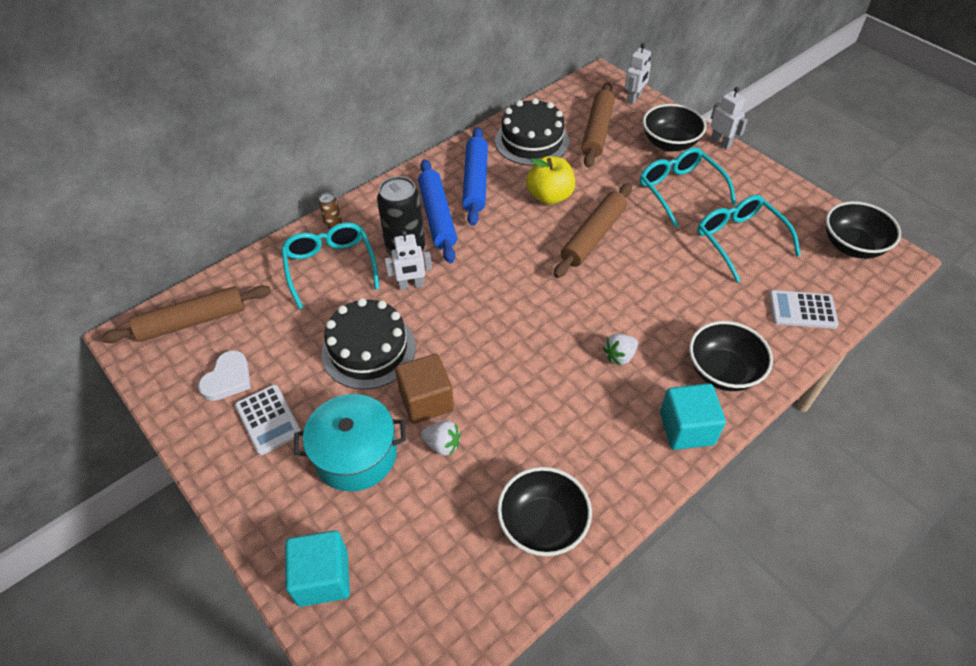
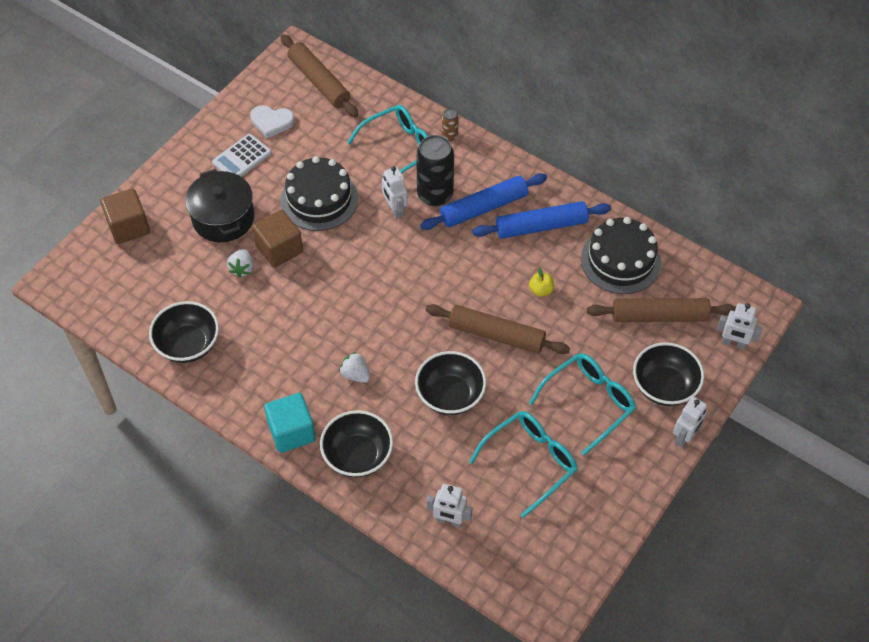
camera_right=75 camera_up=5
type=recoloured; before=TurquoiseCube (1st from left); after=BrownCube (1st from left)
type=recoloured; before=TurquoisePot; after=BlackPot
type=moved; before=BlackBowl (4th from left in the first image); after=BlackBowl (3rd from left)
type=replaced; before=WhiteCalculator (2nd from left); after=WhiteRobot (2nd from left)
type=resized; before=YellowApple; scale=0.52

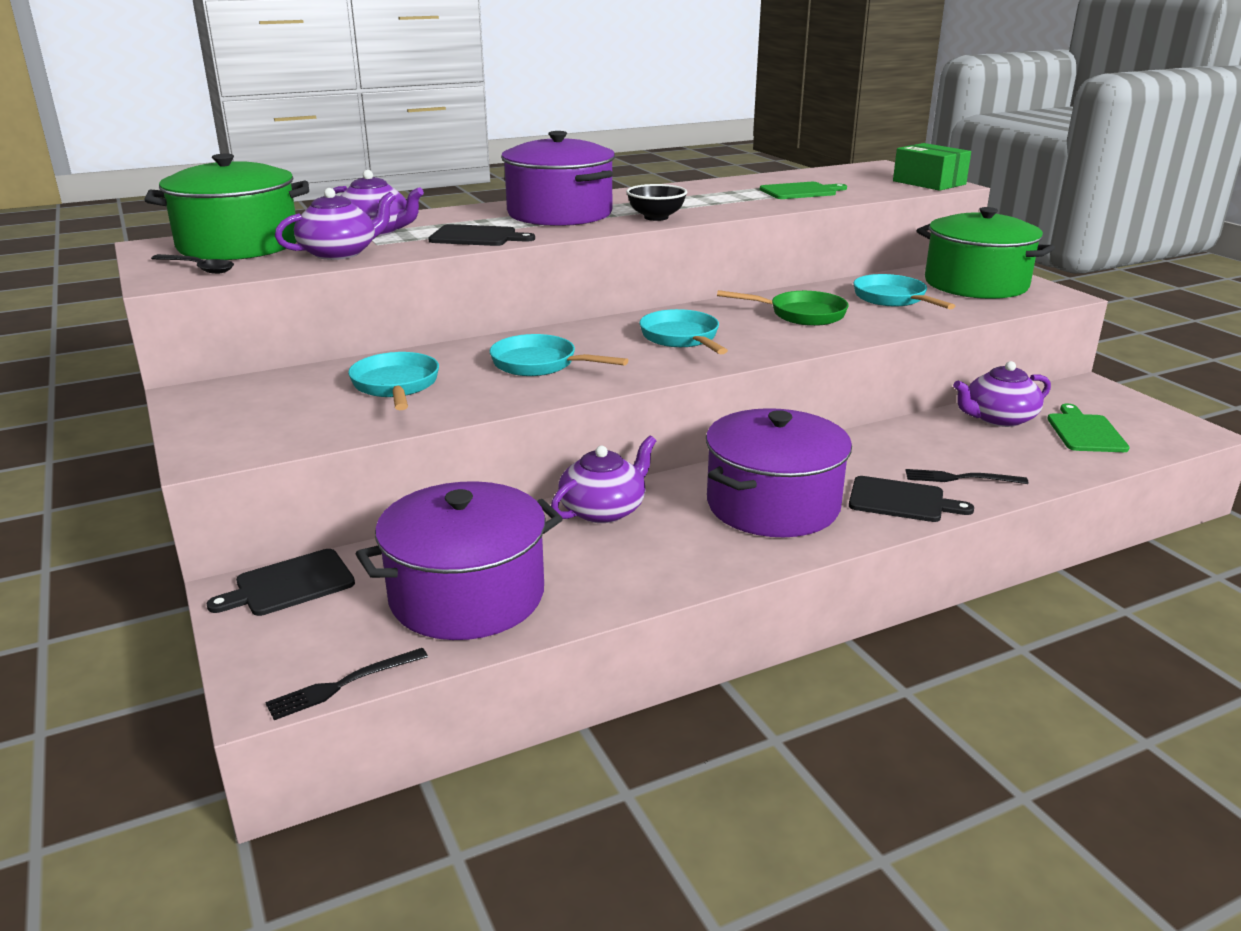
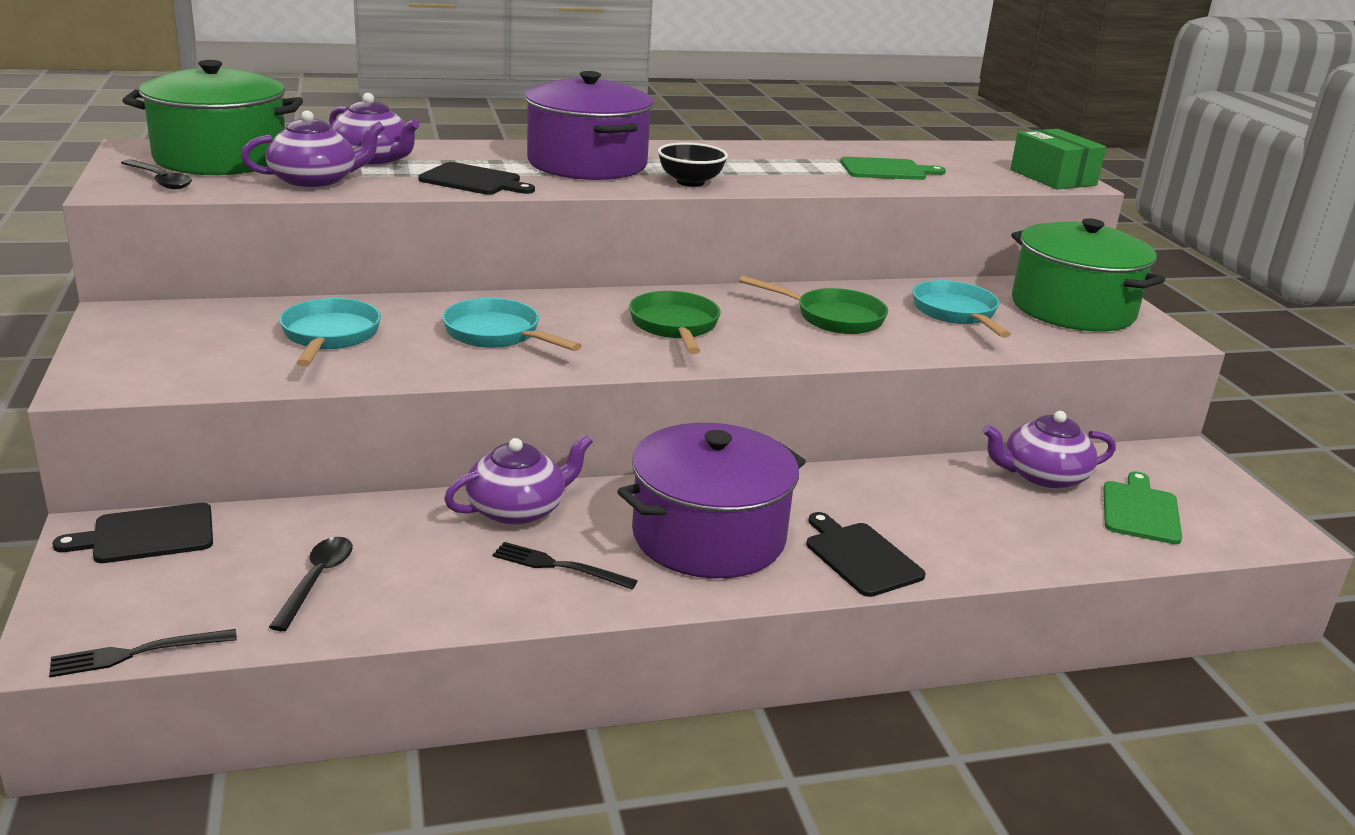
camera_right=10 camera_up=0
type=replaced; before=PurplePot (1st from left); after=BlackSpoon (2nd from left)
type=moved; before=BlackFork (2nd from left)
type=recoloured; before=TurquoisePan (3rd from left); after=GreenPan (1st from left)
type=turned; before=BlackCuttingBoard (3rd from left); turn=-150

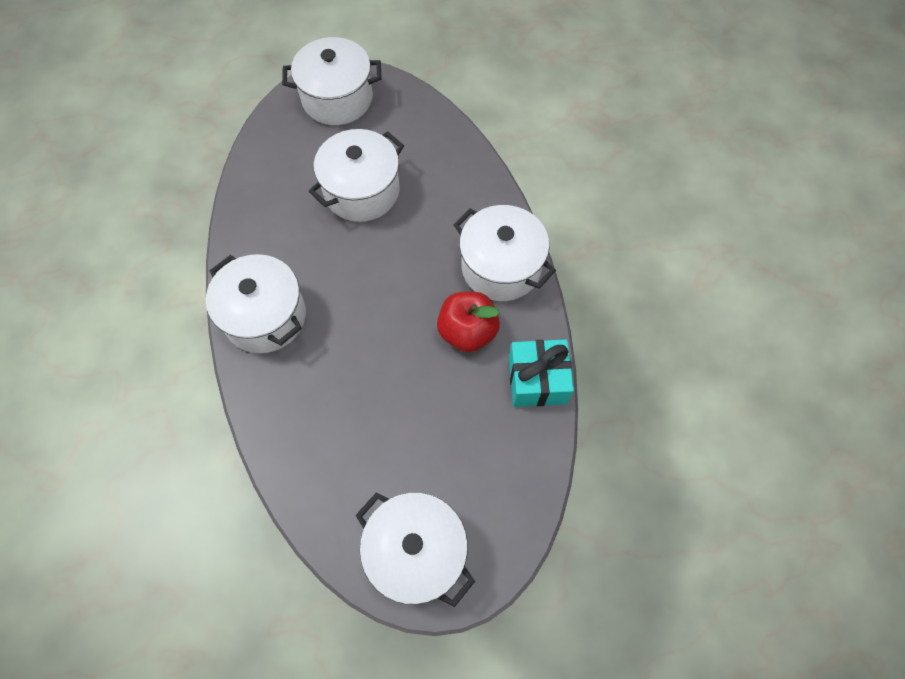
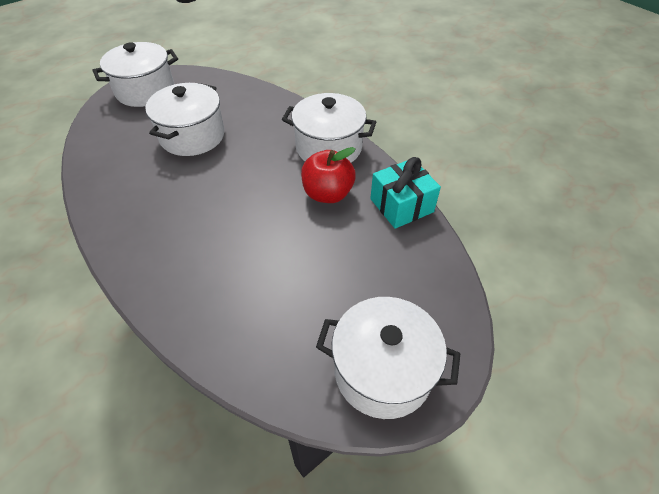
camera_right=-25 camera_up=-15
type=removed; before=WhitePot (1st from left)

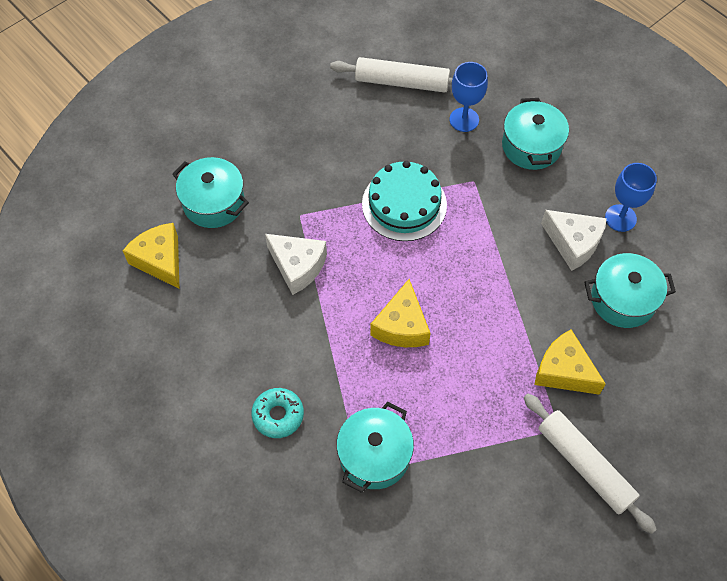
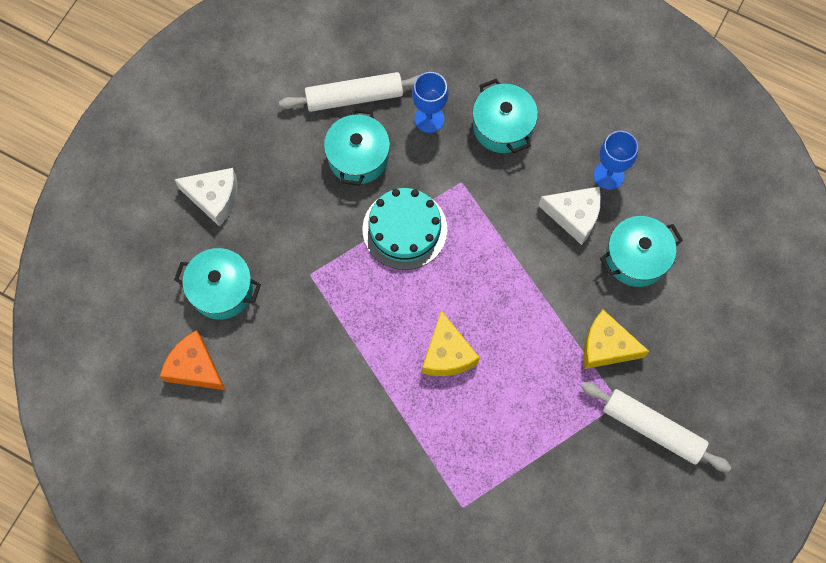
camera_right=-20 camera_up=10
type=recoloured; before=YellowCheese (1st from left); after=OrangeCheese
type=moved; before=WhiteCheese (1st from left)
type=moved; before=TurquoisePot (2nd from left)
type=removed; before=TurquoiseDonut

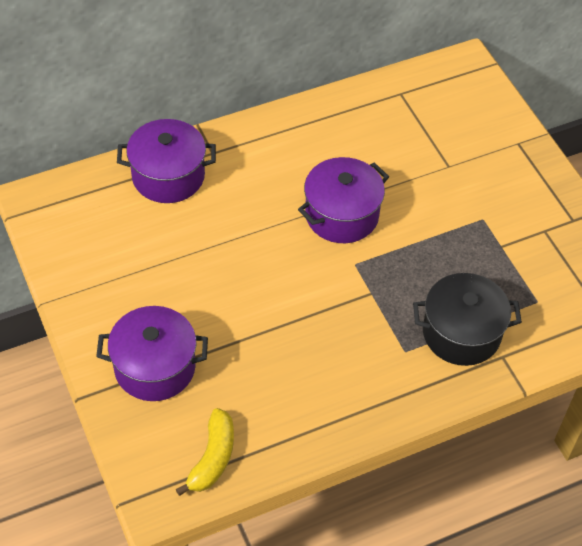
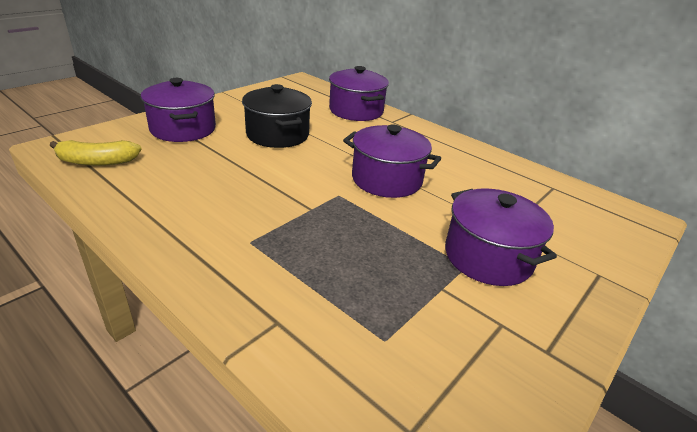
camera_right=65 camera_up=-20
type=moved; before=BlackPot
type=added; after=PurplePot (4th from left)

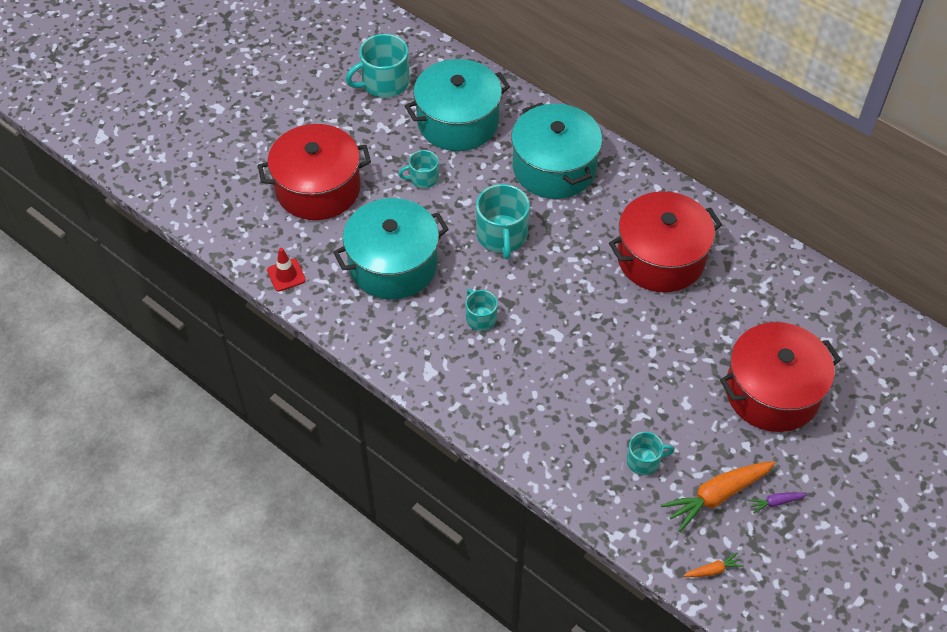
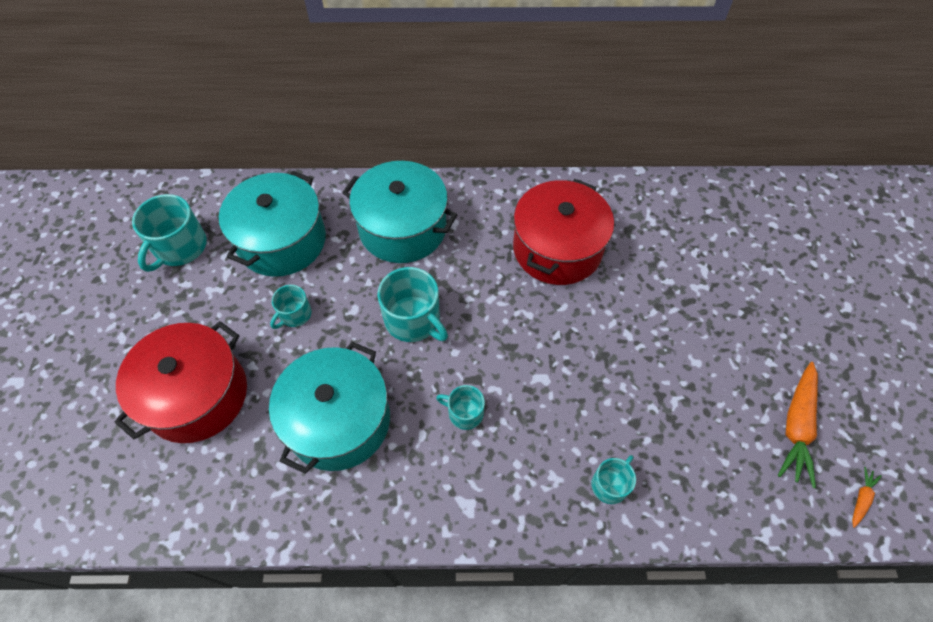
camera_right=-40 camera_up=5
type=moved; before=TurquoiseMug (5th from left)
type=removed; before=RedTrafficCone
type=removed; before=RedPot (3rd from left)
type=removed; before=PurpleCarrot

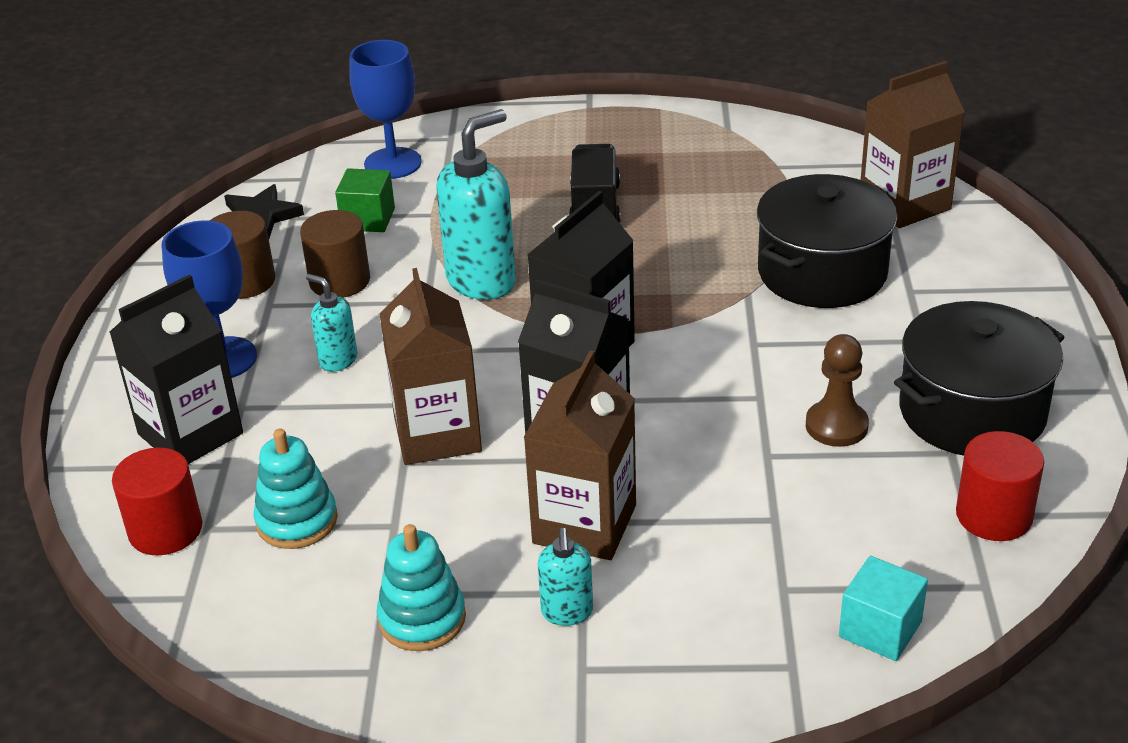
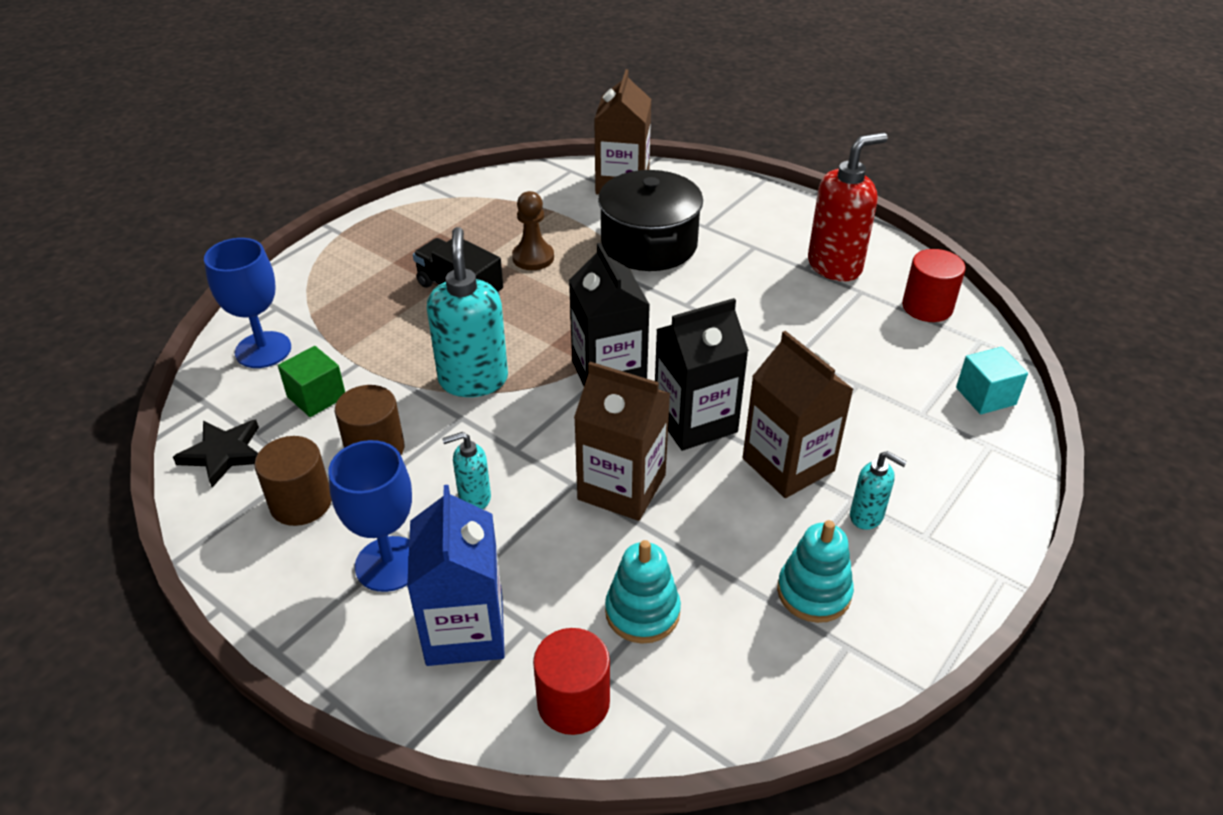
camera_right=-55 camera_up=5
type=recoloured; before=BlackCarton (1st from left); after=BlueCarton
type=moved; before=BrownPawn
type=replaced; before=BlackPot (2nd from left); after=RedSoapDispenser

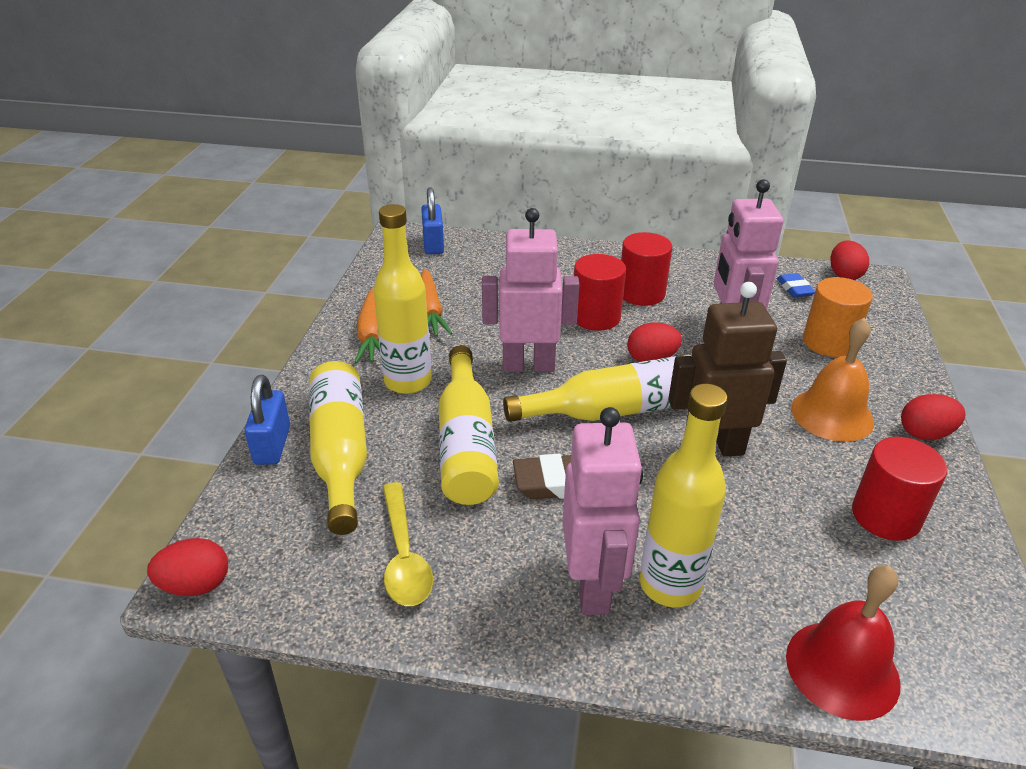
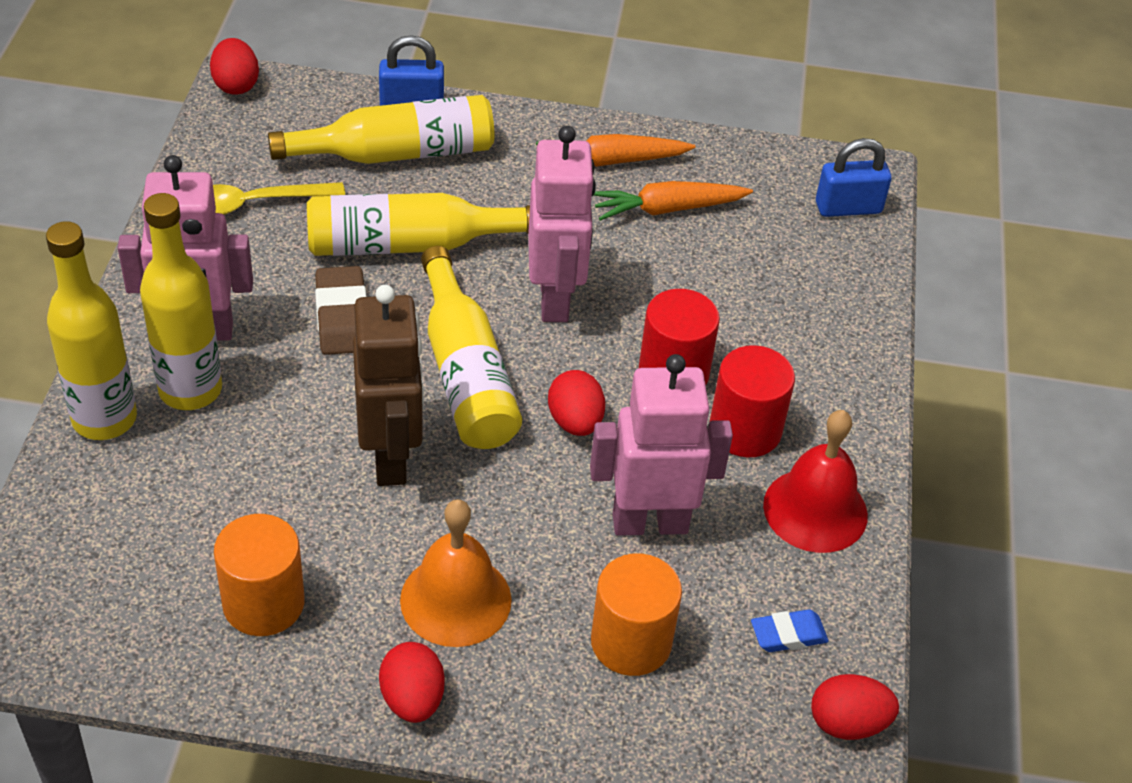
camera_right=85 camera_up=10
type=moved; before=YellowBottle (2nd from left in the first image); after=YellowBottle (1st from left)
type=recoloured; before=RedCylinder (3rd from left); after=OrangeCylinder (1st from left)
type=moved; before=RedBell

